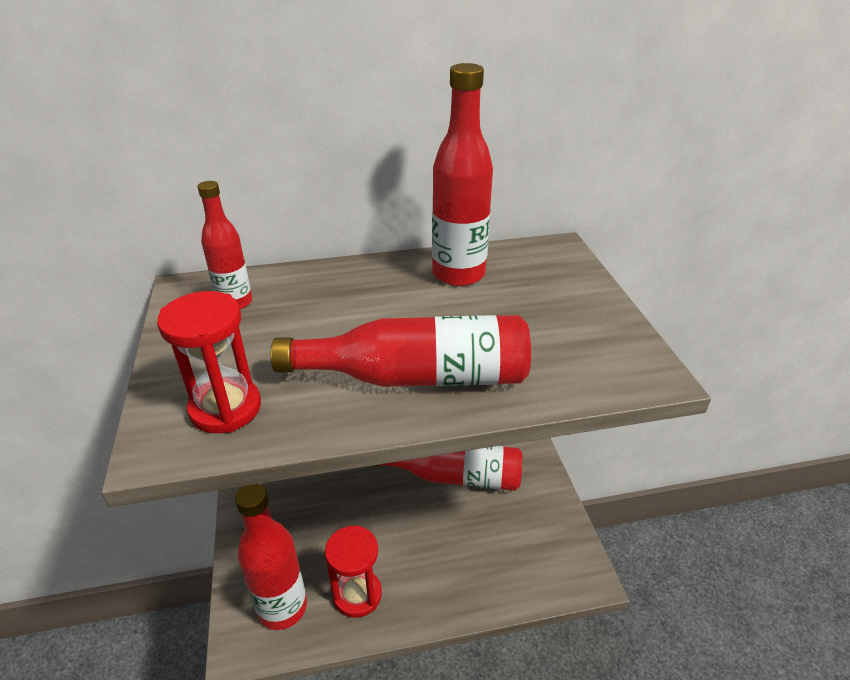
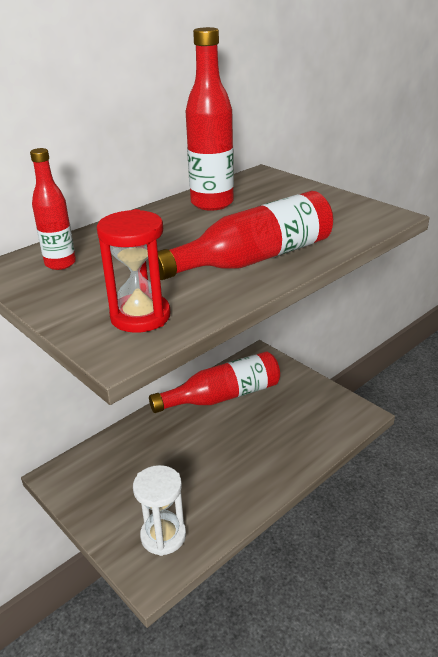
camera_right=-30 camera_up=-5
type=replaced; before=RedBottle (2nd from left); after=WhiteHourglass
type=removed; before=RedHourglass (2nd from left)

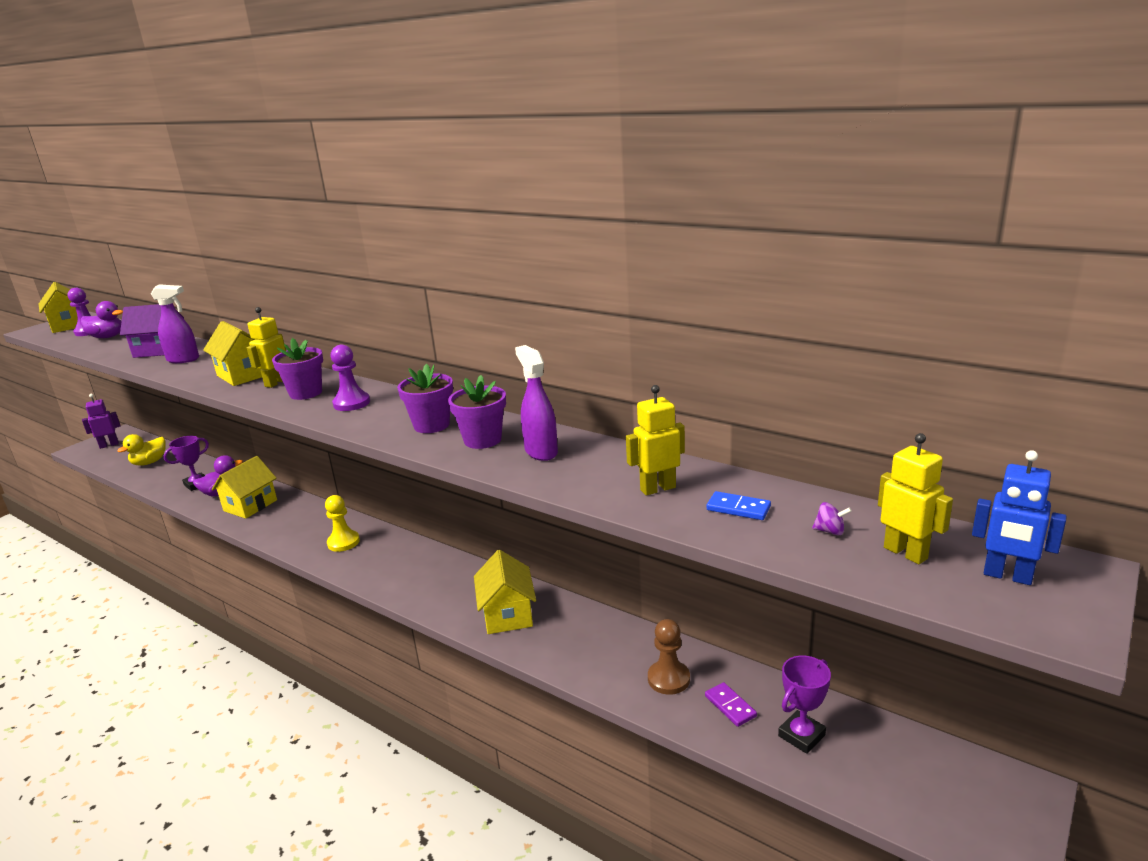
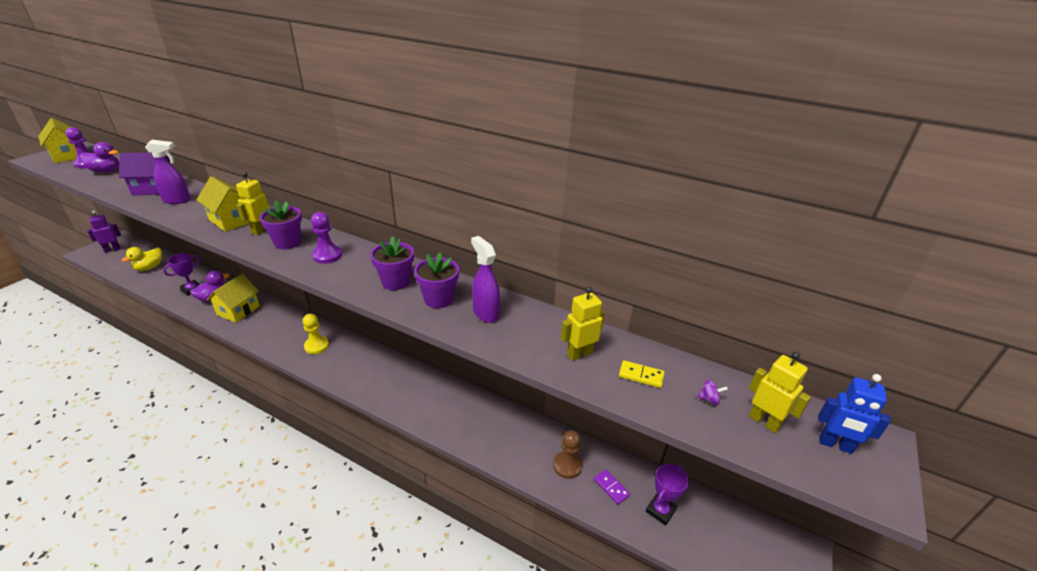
camera_right=-10 camera_up=10
type=recoloured; before=BlueDomino; after=YellowDomino
type=removed; before=YellowHouse (4th from left)

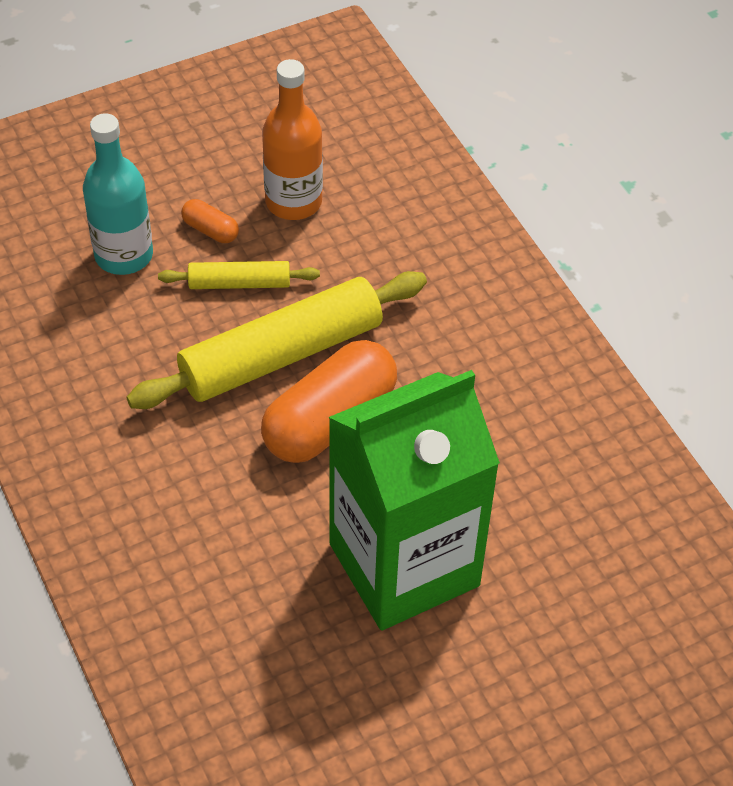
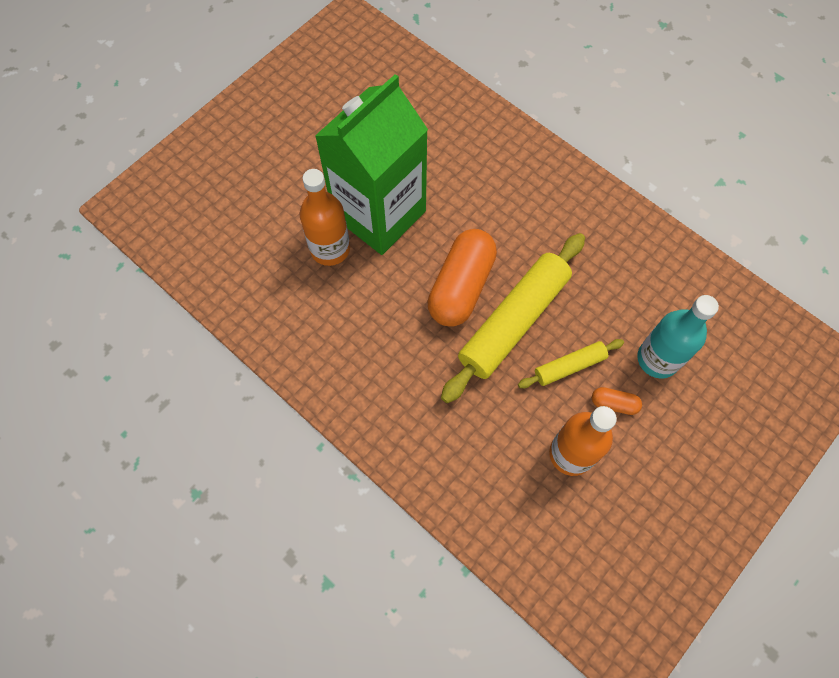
camera_right=160 camera_up=15
type=added; after=OrangeBottle (1st from left)

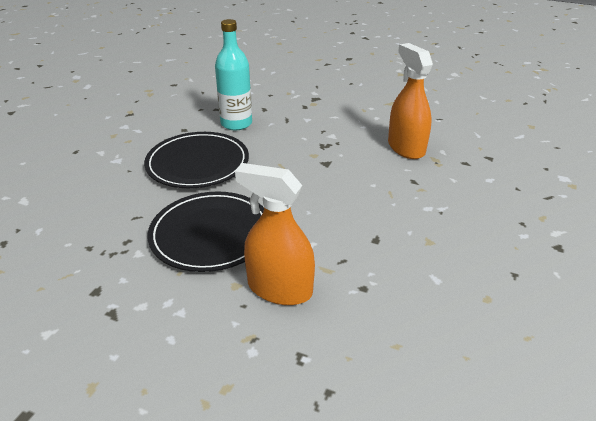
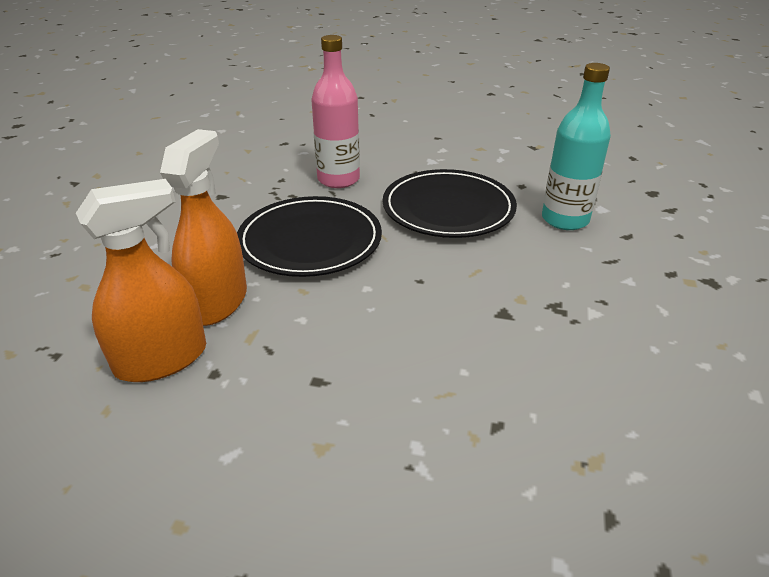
camera_right=80 camera_up=0
type=moved; before=OrangeSprayBottle (2nd from left in the first image); after=OrangeSprayBottle (1st from left)
type=added; after=PinkBottle

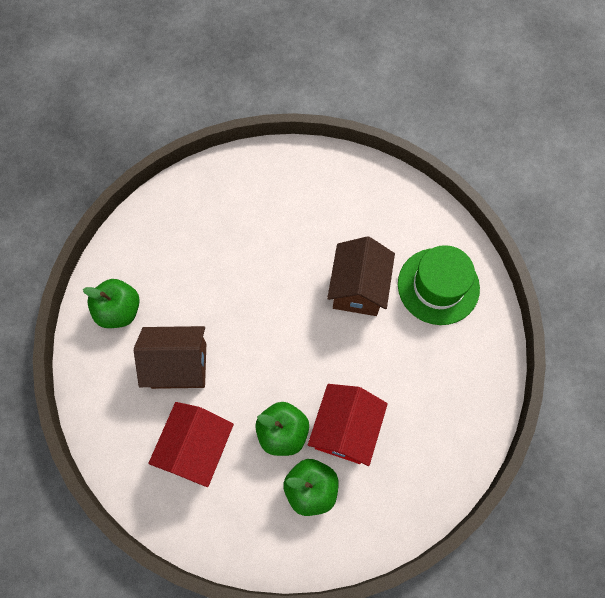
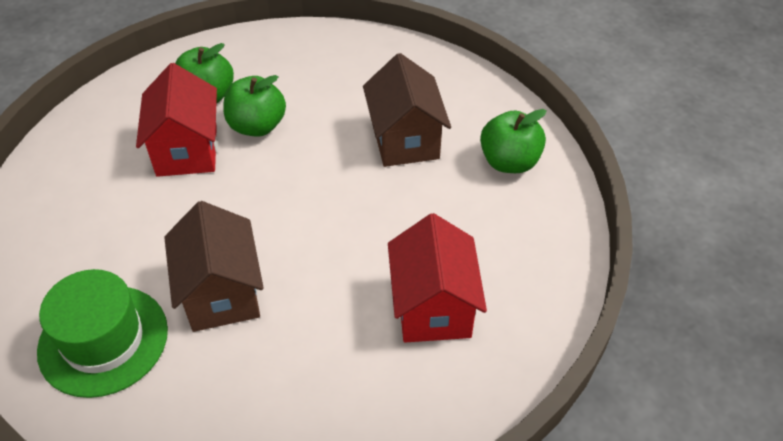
camera_right=155 camera_up=-20
type=turned; before=BrownHouse (1st from left in the first image); turn=-75
type=moved; before=RedHouse (1st from left in the first image); after=RedHouse (2nd from left)

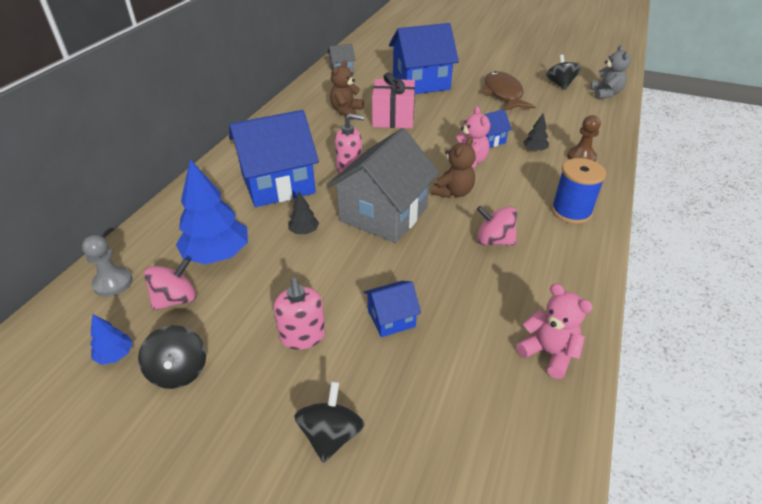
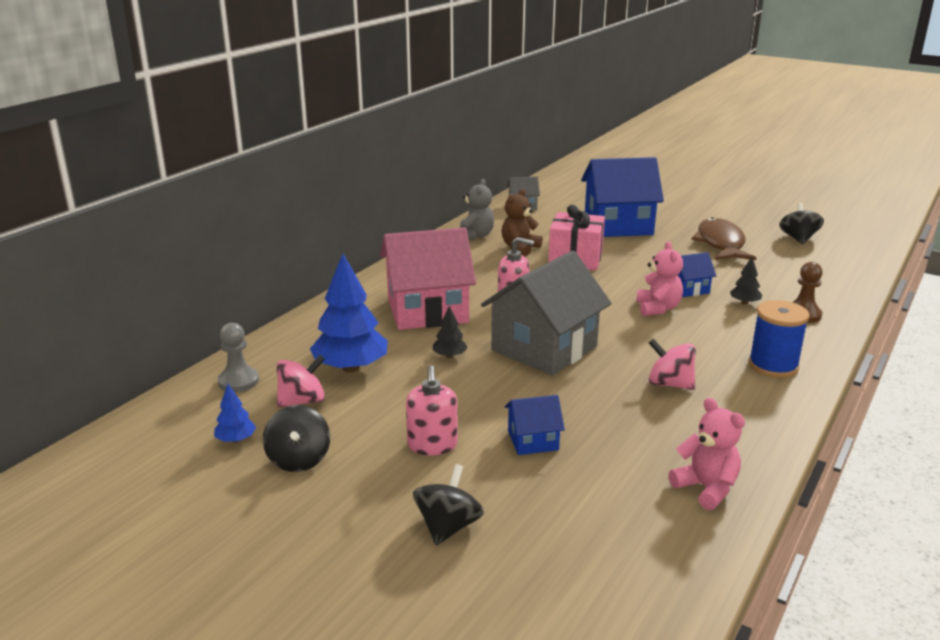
camera_right=10 camera_up=-15
type=recoloured; before=BlueHouse (1st from left); after=PinkHouse
type=moved; before=GreyTeddyBear
type=removed; before=BrownTeddyBear (2nd from left)

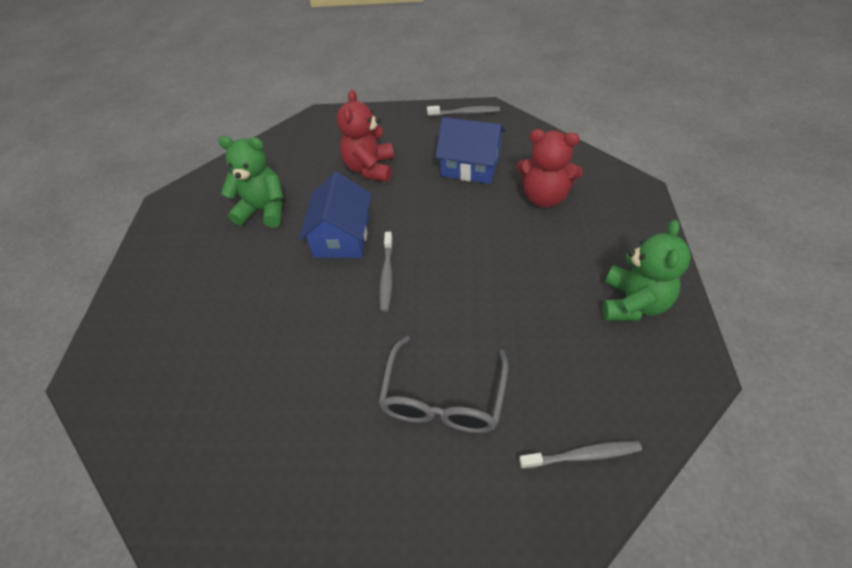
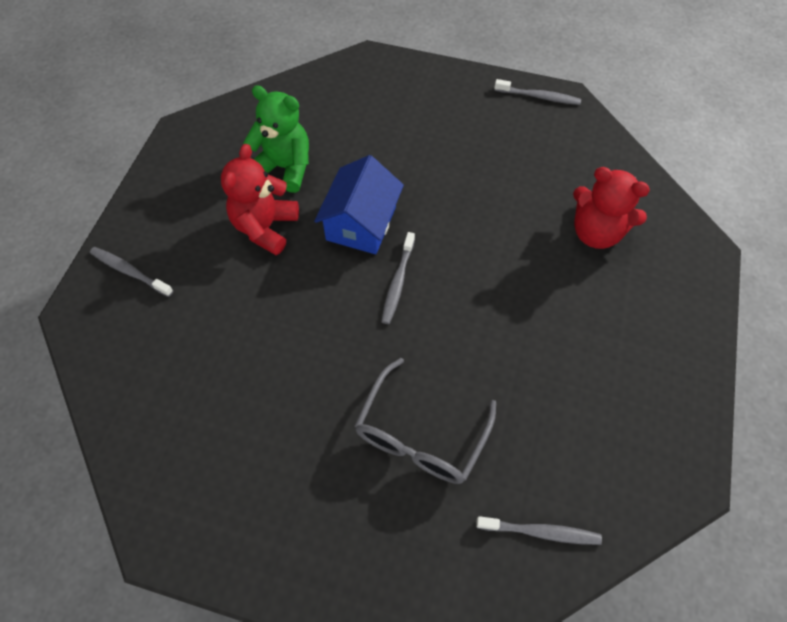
camera_right=10 camera_up=10
type=added; after=GreyToothbrush (1st from left)
type=moved; before=RedTeddyBear (1st from left)
type=removed; before=BlueHouse (2nd from left)
type=removed; before=GreenTeddyBear (2nd from left)

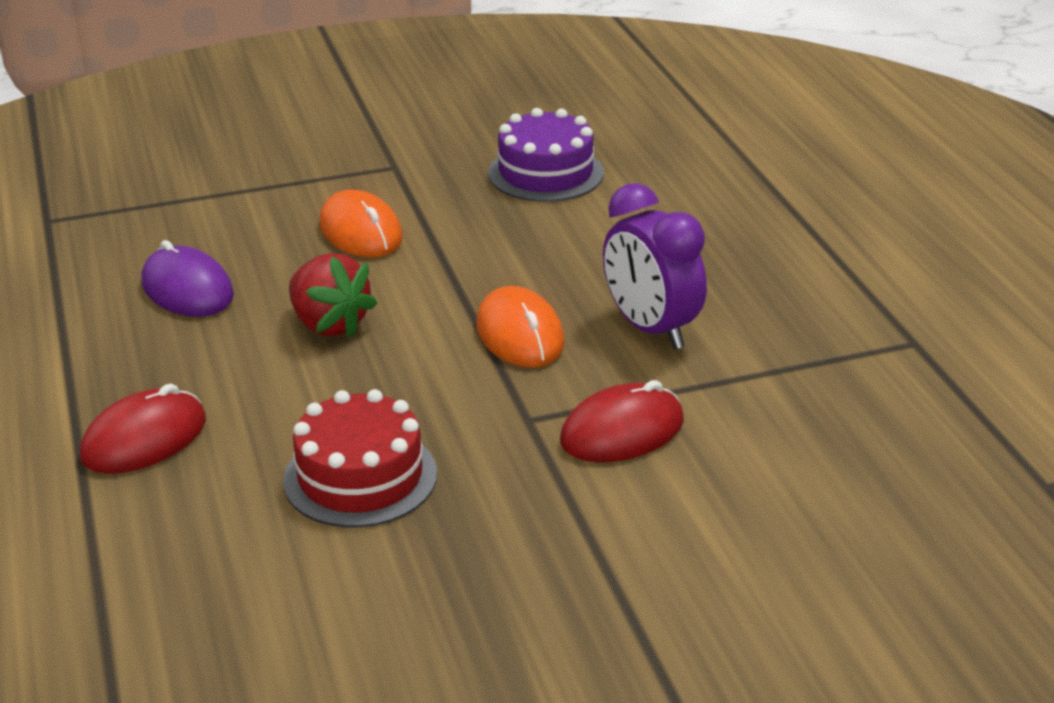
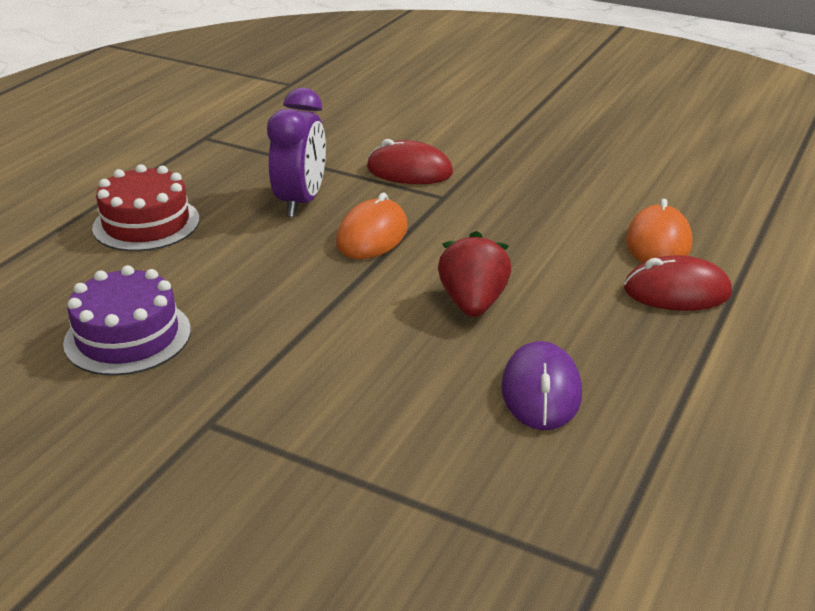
camera_right=-135 camera_up=0
type=moved; before=RedCake
type=moved; before=OrangeMouse (1st from left in the first image); after=OrangeMouse (2nd from left)

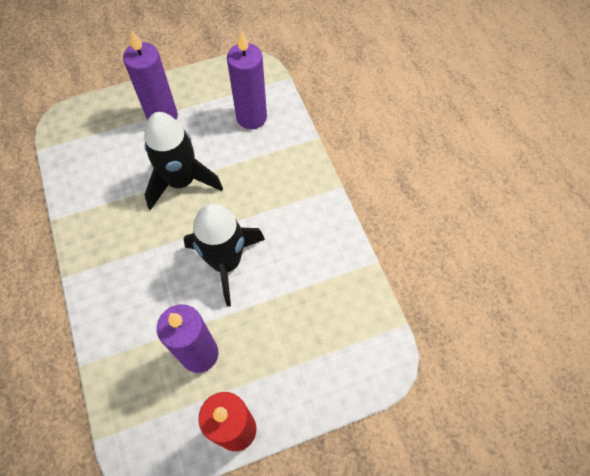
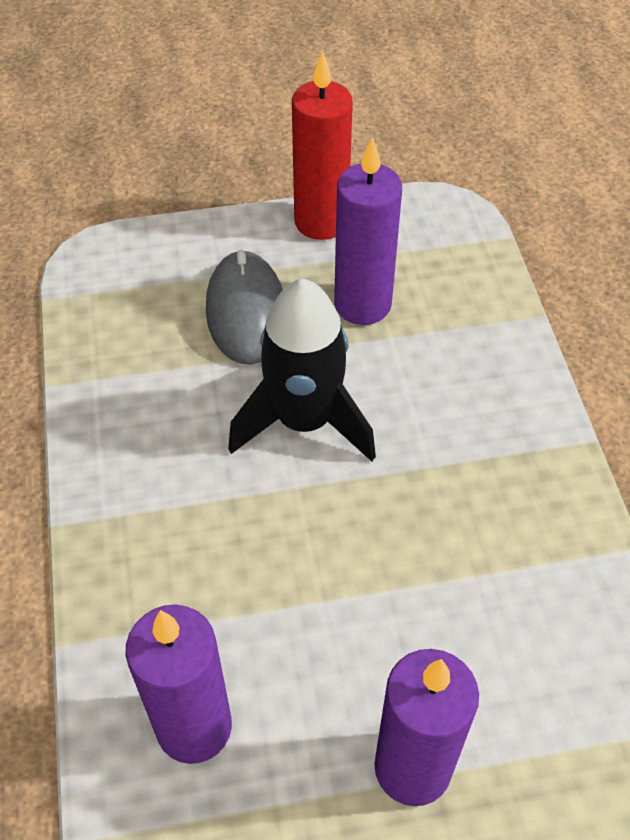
camera_right=-170 camera_up=-10
type=added; after=GreyMouse
type=removed; before=BlackRocket (1st from left)

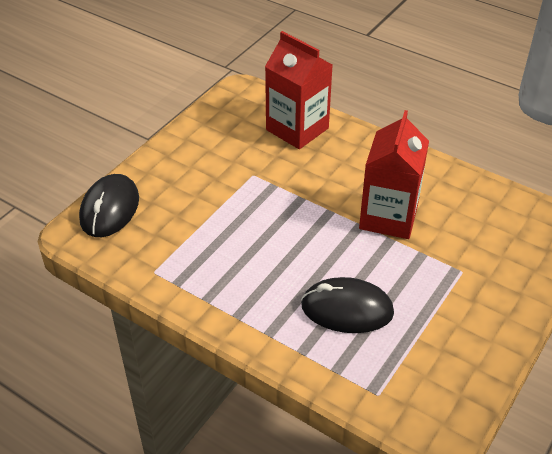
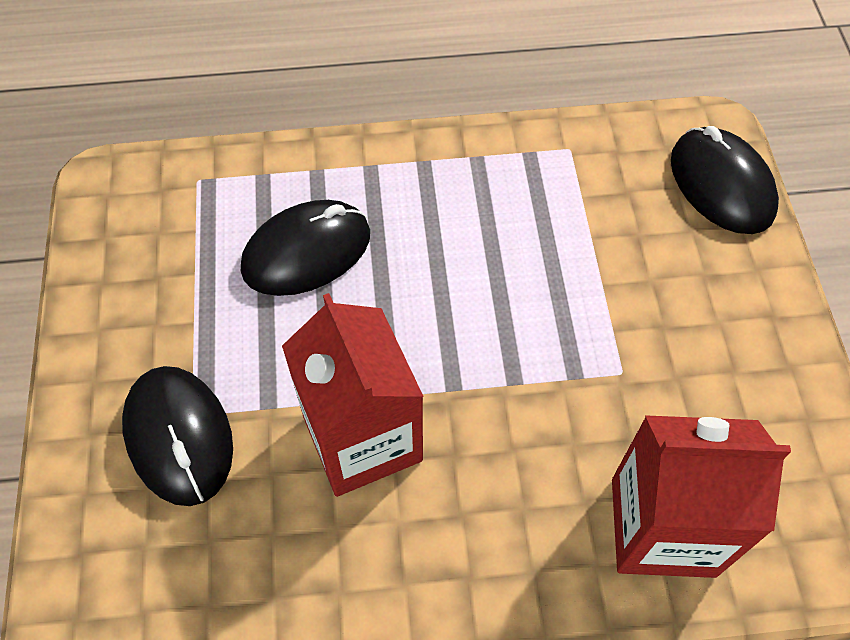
camera_right=140 camera_up=15
type=added; after=BlackMouse (1st from left)

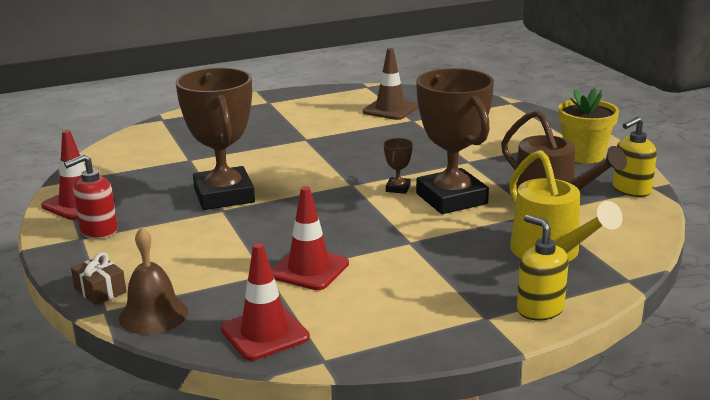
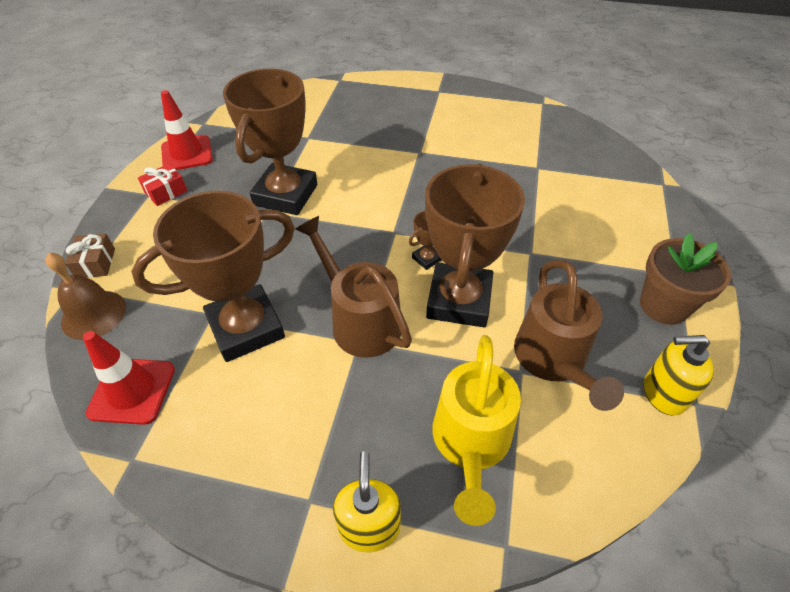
camera_right=35 camera_up=25
type=replaced; before=RedTrafficCone (3rd from left); after=BrownTrophy (1st from left)
type=replaced; before=RedSoapDispenser; after=RedGift
type=added; after=BrownWateringCan (1st from left)
type=recoloured; before=YellowFlowerPot; after=BrownFlowerPot
type=removed; before=BrownTrafficCone

